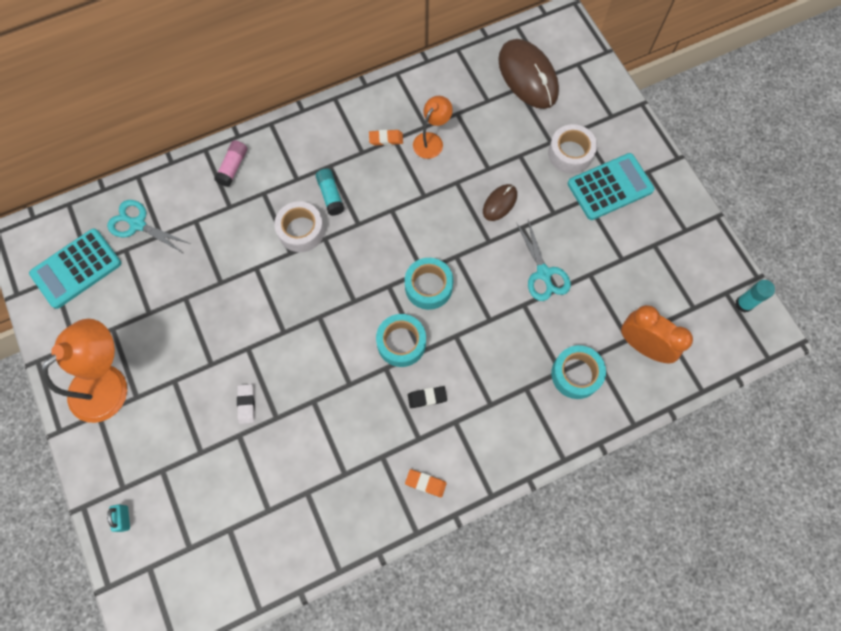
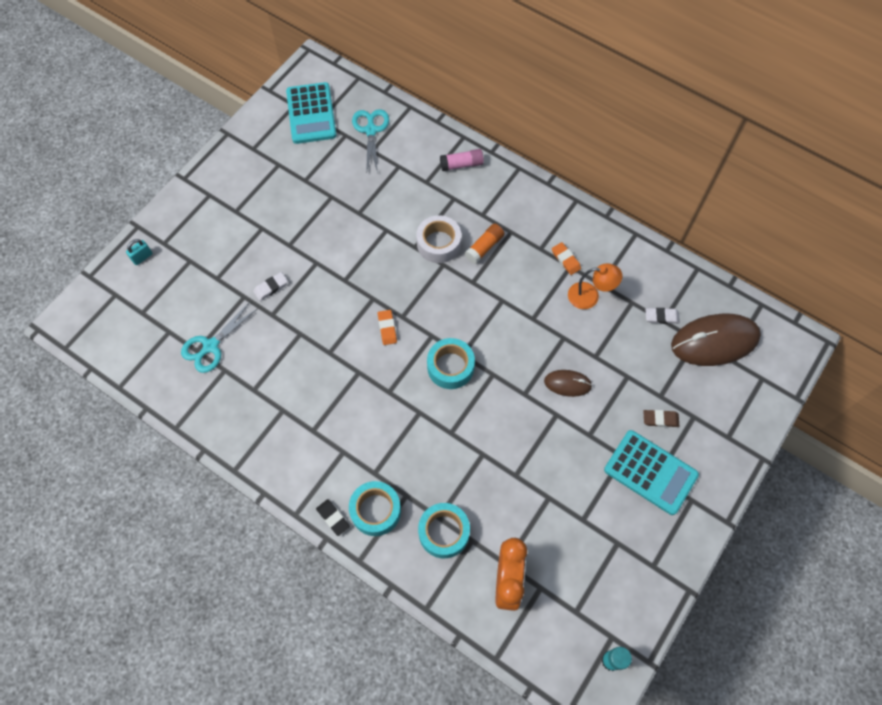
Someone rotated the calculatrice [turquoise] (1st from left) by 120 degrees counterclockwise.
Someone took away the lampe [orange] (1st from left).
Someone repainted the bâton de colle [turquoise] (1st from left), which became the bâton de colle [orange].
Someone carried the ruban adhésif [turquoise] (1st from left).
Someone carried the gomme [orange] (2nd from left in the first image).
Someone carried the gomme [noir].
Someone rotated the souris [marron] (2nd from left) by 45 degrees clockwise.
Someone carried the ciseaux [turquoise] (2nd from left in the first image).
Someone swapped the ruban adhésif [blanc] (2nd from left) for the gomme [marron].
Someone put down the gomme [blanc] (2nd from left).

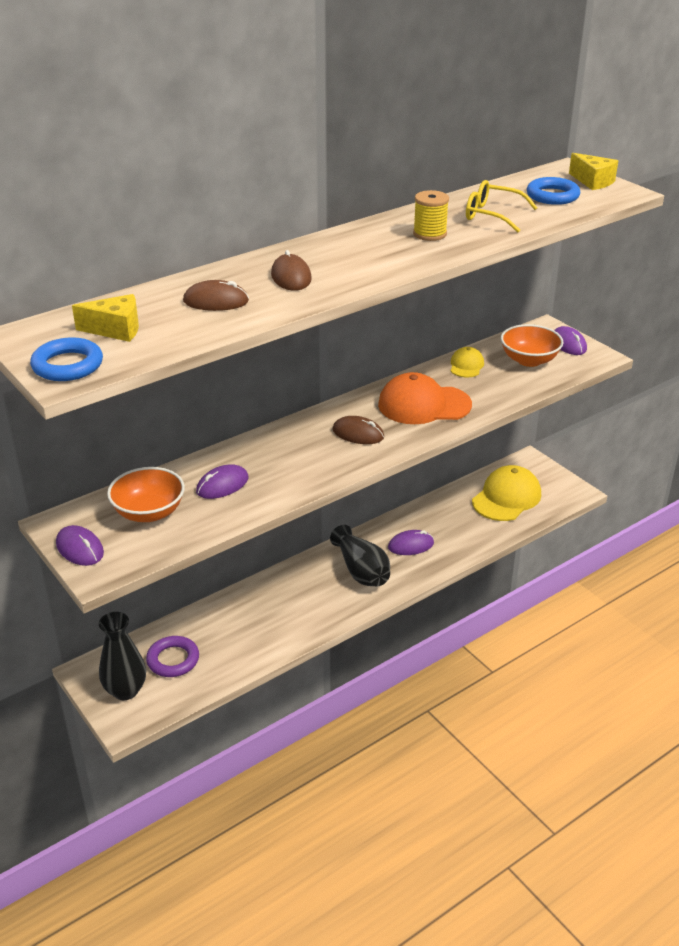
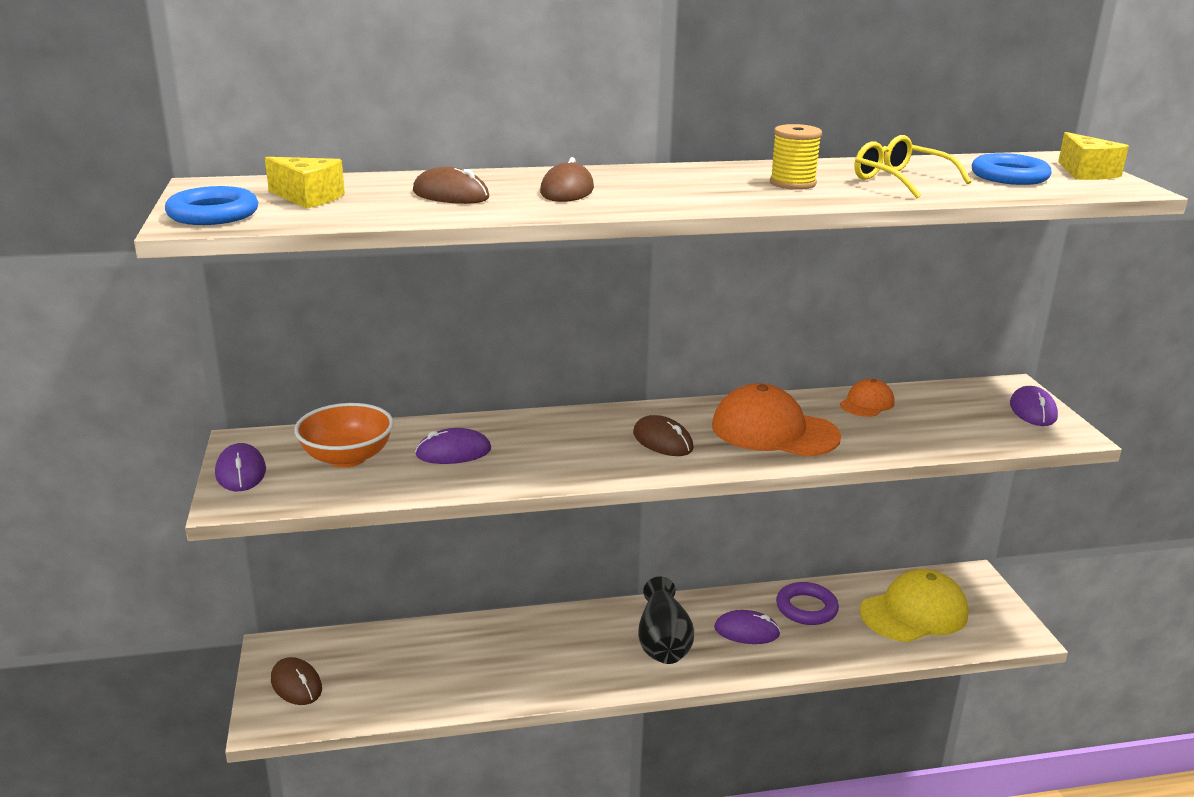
Someone swapped the vase [noir] (1st from left) for the souris [marron] (1st from left).
Someone carried the anneau [violet].
Someone repainted the casquette [jaune] (1st from left), which became the casquette [orange] (2nd from left).
Someone took away the bol [orange] (2nd from left).

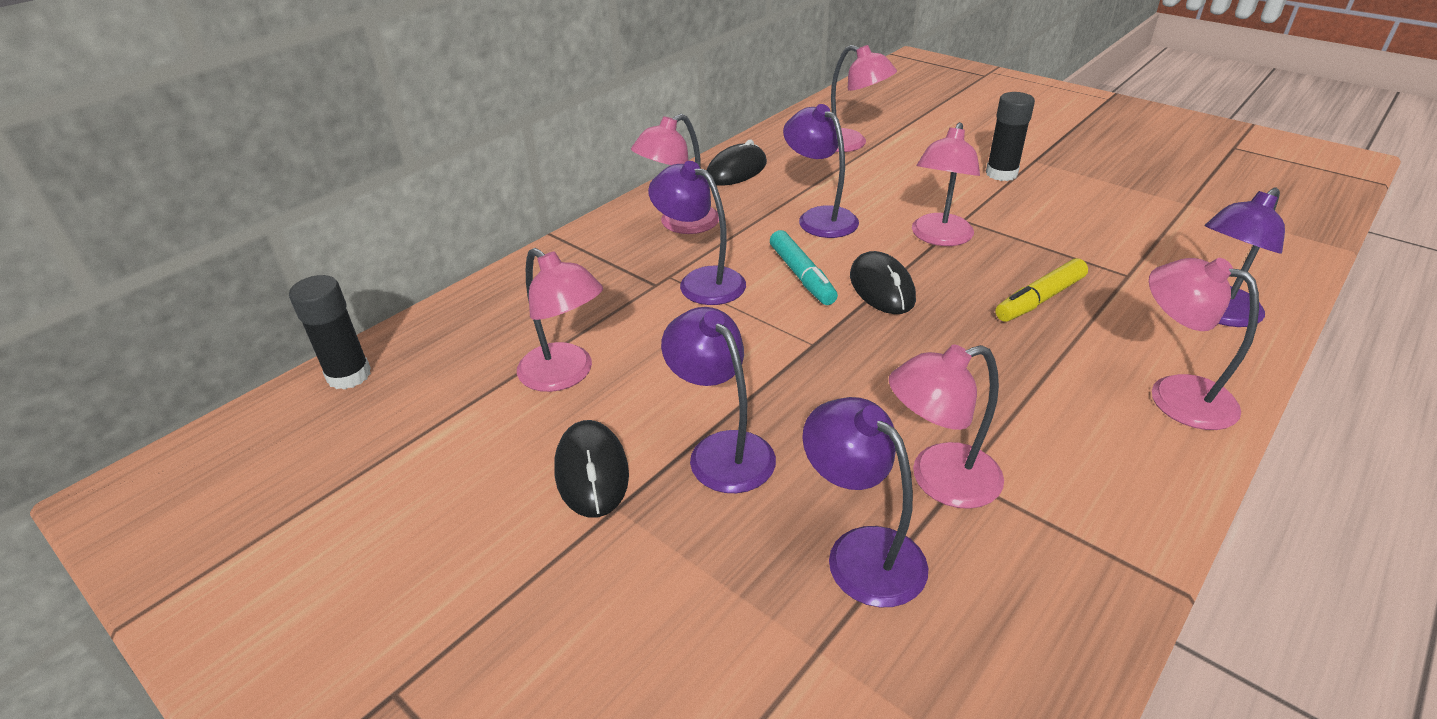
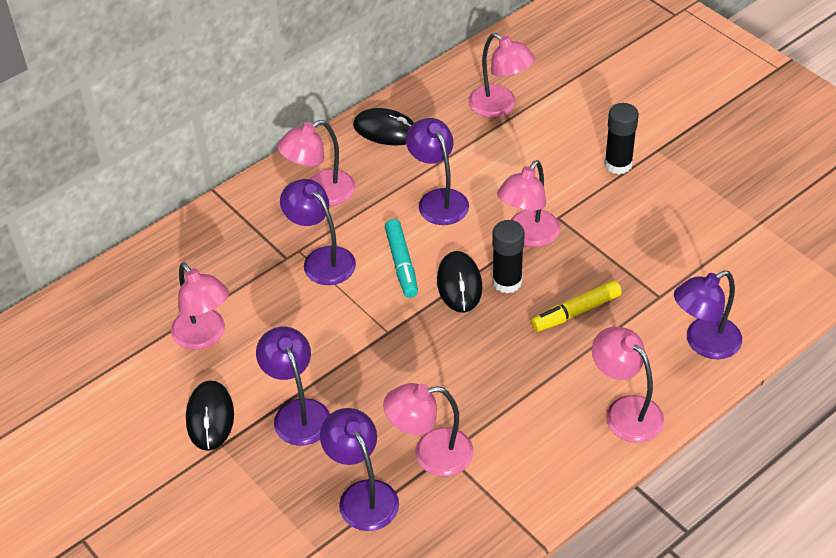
Someone carried the bâton de colle [noir] (1st from left).
Someone rotated the souris [noir] (2nd from left) by 60 degrees clockwise.

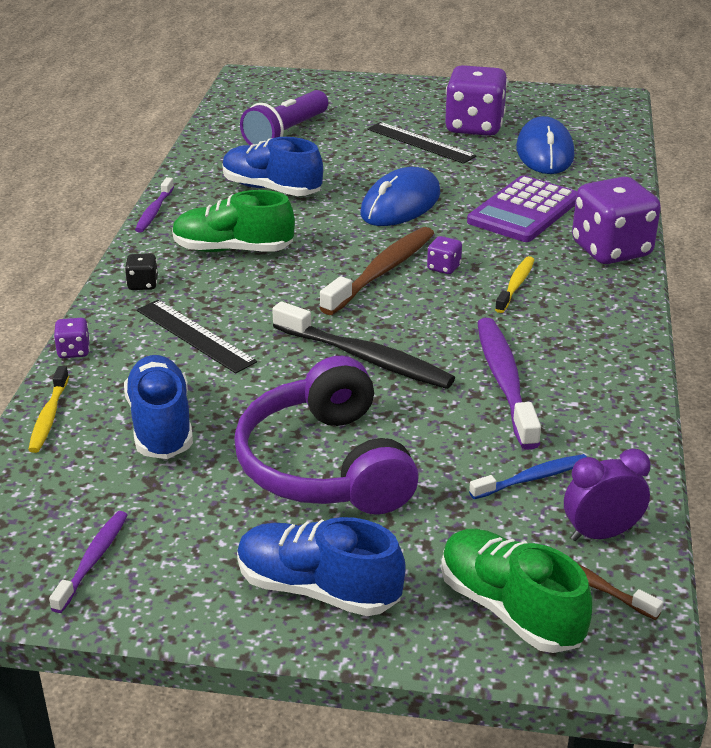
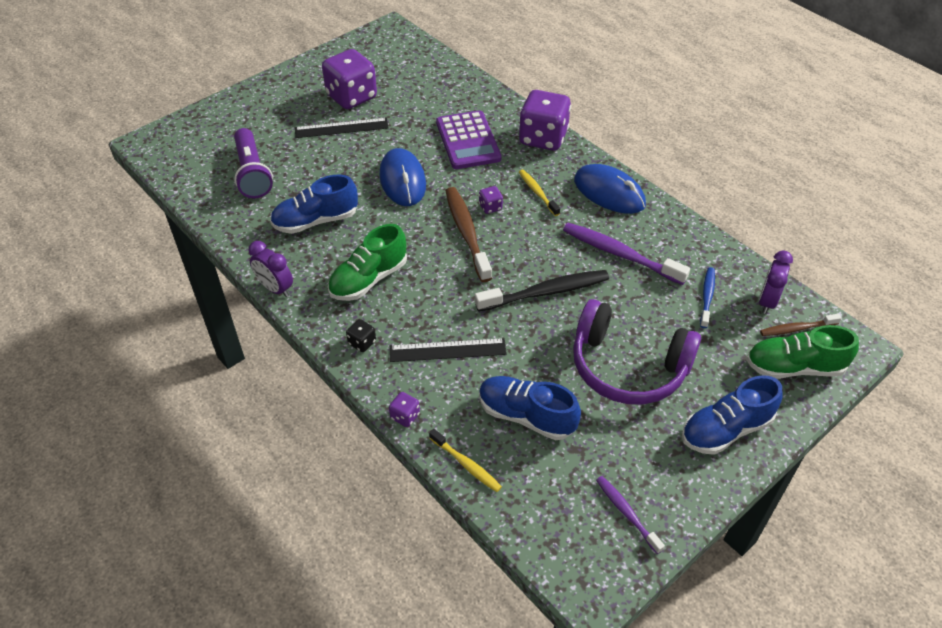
Someone swapped the brosse à dents [violet] (2nd from left) for the réveil [violet] (1st from left).
Someone carried the souris [bleu] (2nd from left).

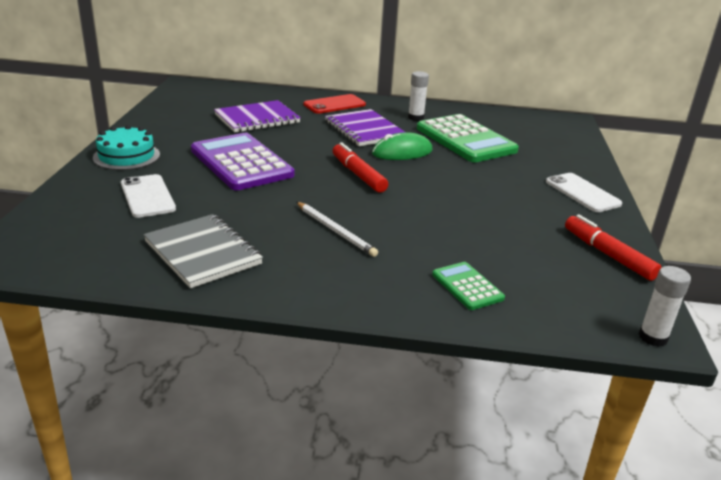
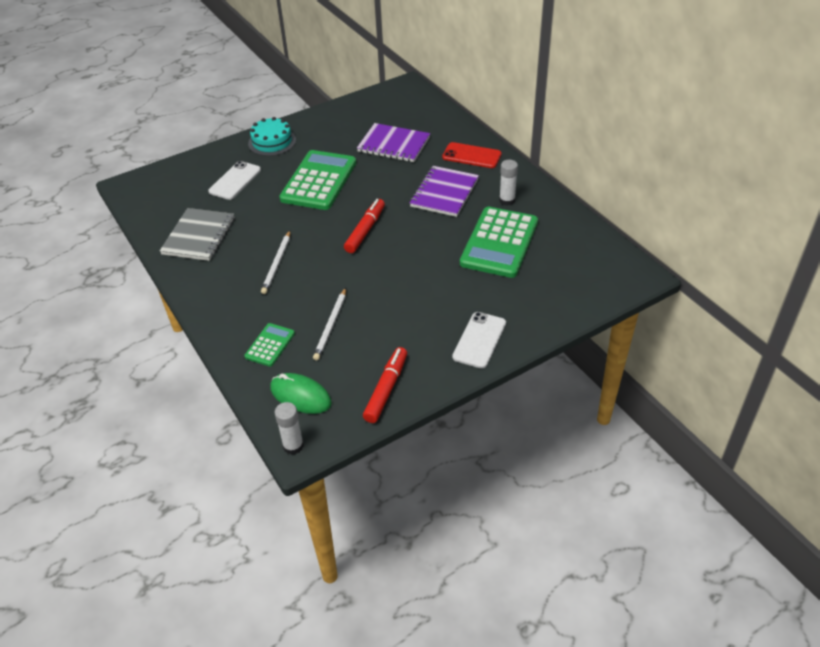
Someone repainted the calculatrice [violet], which became the calculatrice [vert] (2nd from left).
Someone carried the souris [vert].
Someone put down the crayon [blanc] (2nd from left).

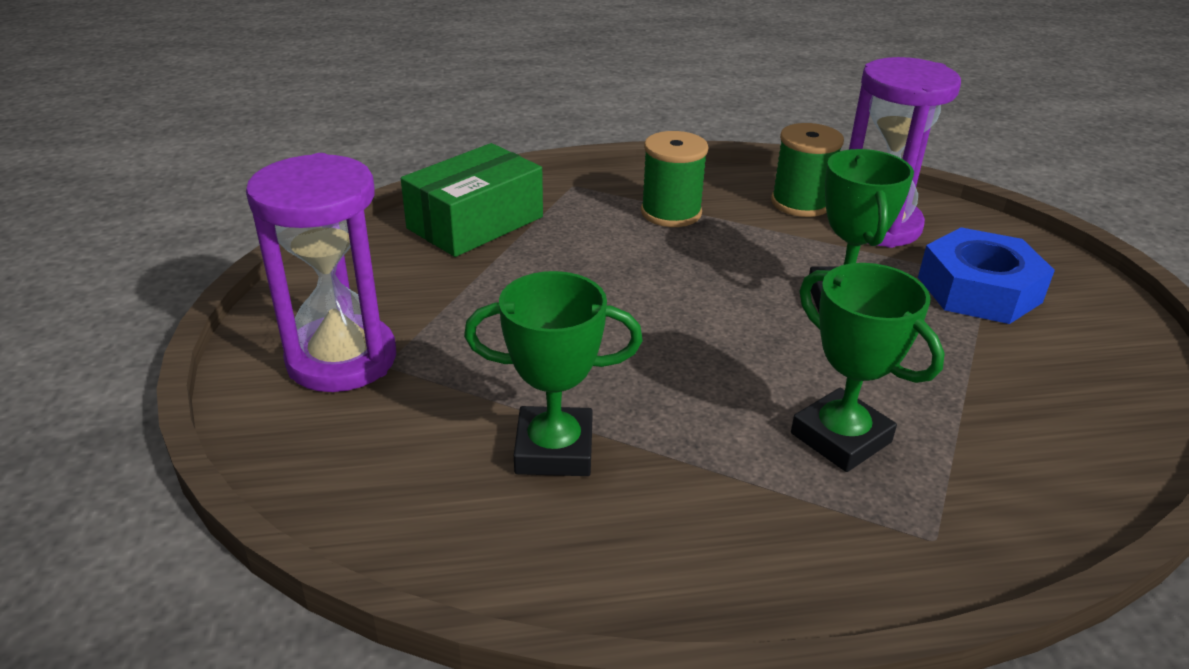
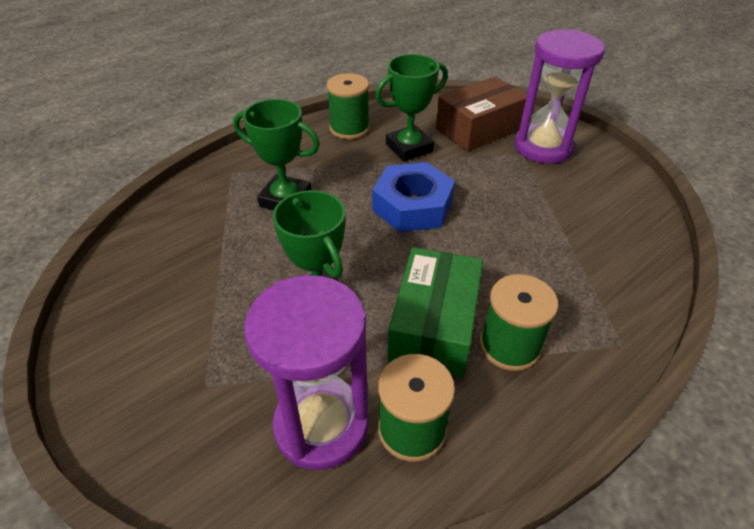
Someone carried the boîte [vert].
Someone carried the écrou [bleu].
Someone put down the bobine [vert] (1st from left).
Someone put down the boîte [marron].

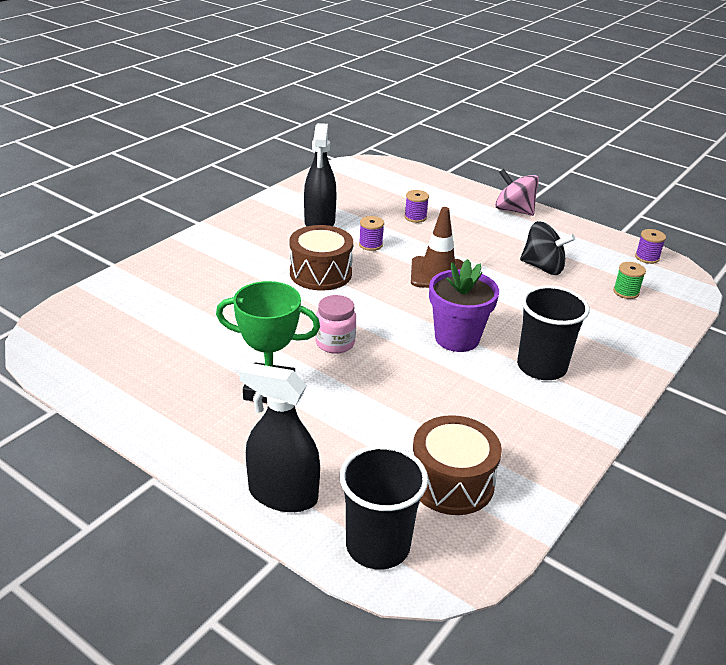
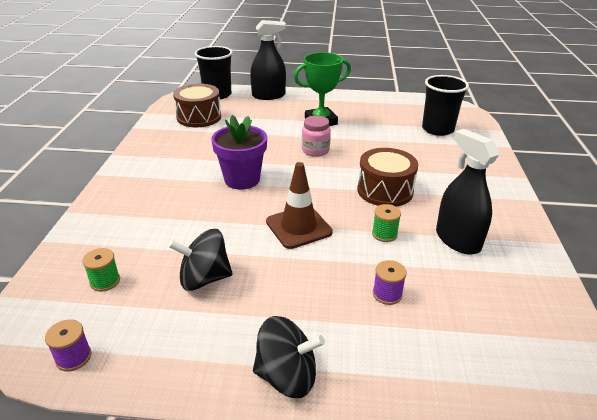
Someone repainted the bobine [violet] (1st from left), which became the bobine [vert] (2nd from left).
Someone repainted the toupie [rose], which became the toupie [noir] (2nd from left).
Someone carried the gobelet [noir] (2nd from left).

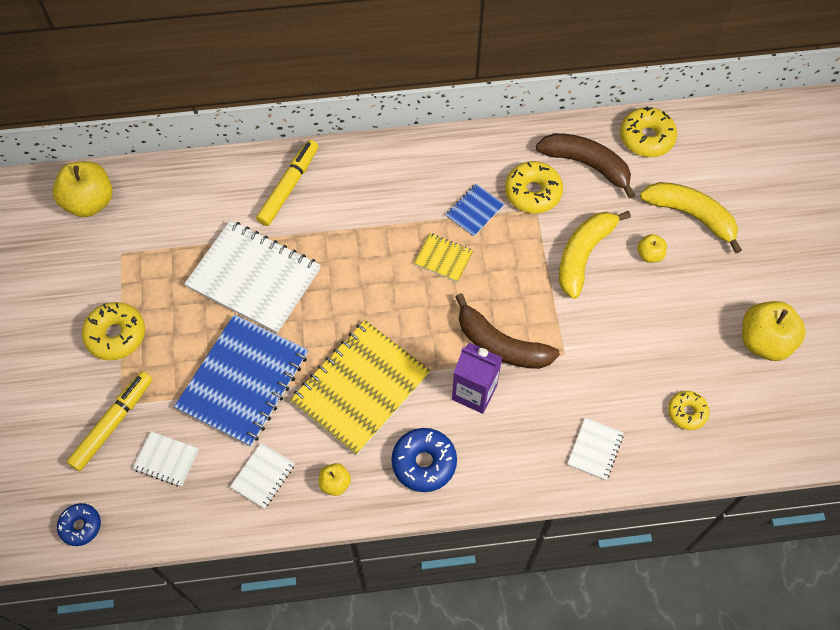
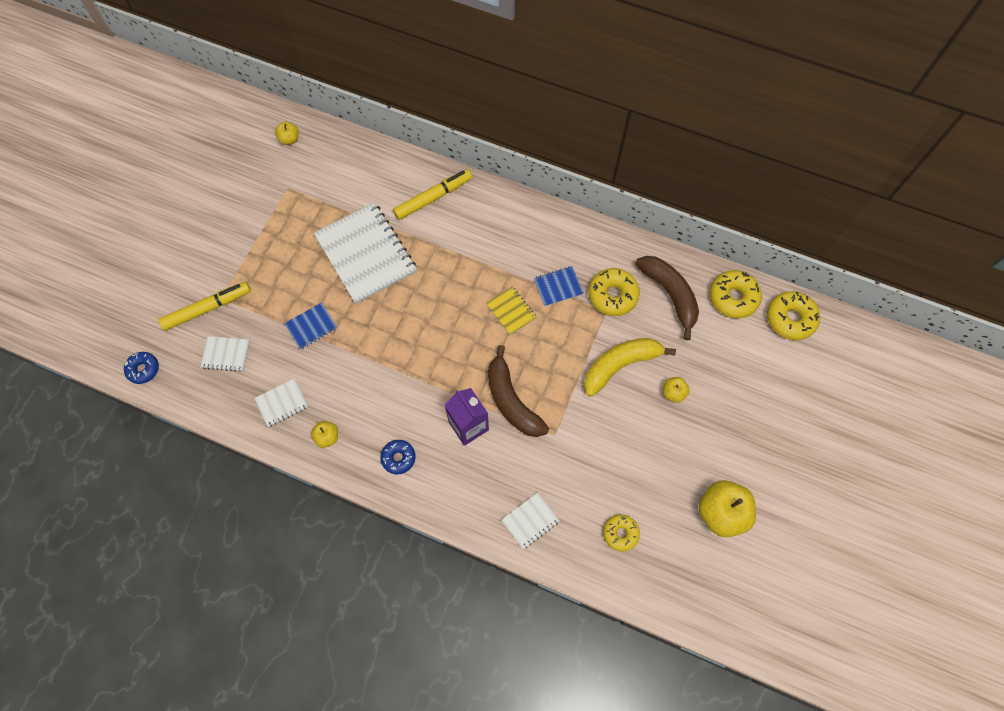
Someone scaled the pomme [jaune] (1st from left) by 0.50.
Someone carried the beignet [jaune] (1st from left in the first image).
Someone rotated the carnet [blanc] (1st from left) by 45 degrees counterclockwise.
Someone scaled the carnet [bleu] (1st from left) by 0.46.
Someone took away the carnet [jaune] (1st from left).
Someone scaled the beignet [bleu] (2nd from left) by 0.64.
Someone took away the banane [jaune] (2nd from left).

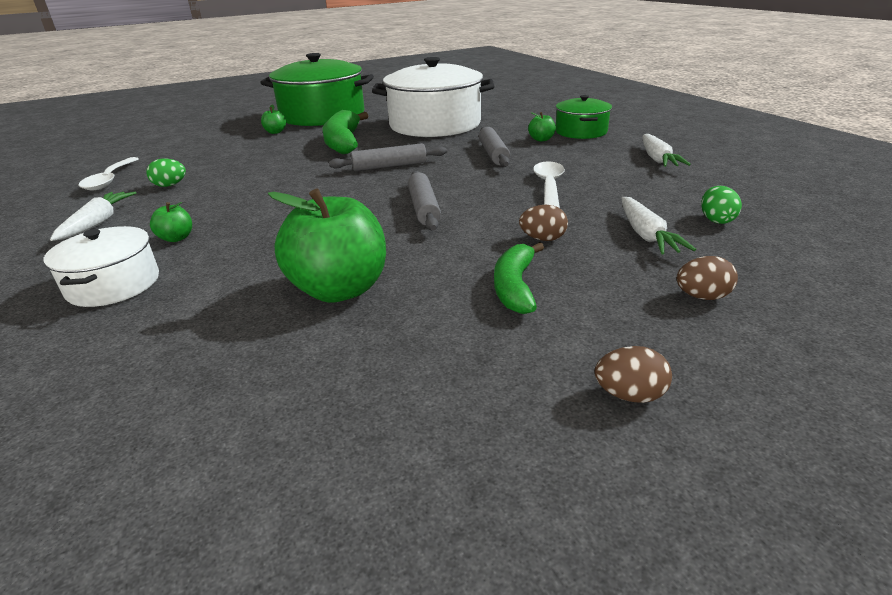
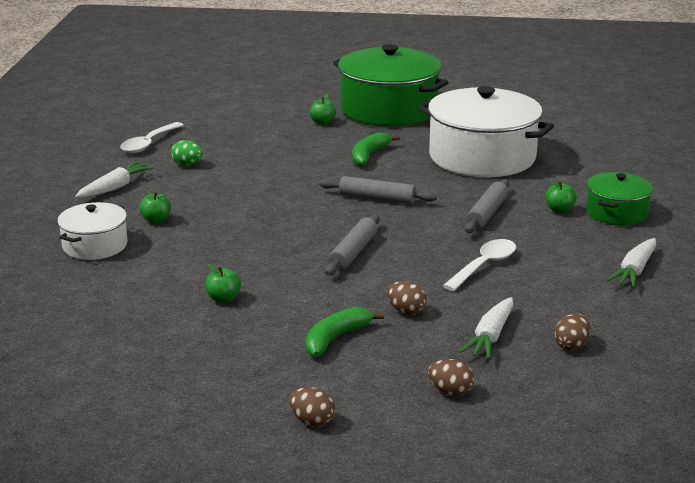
Someone scaled the pomme [vert] (3rd from left in the first image) by 0.44.
Someone scaled the banane [vert] (1st from left in the first image) by 0.65.
Someone repainted the œuf [vert] (2nd from left), which became the œuf [marron] (4th from left).

